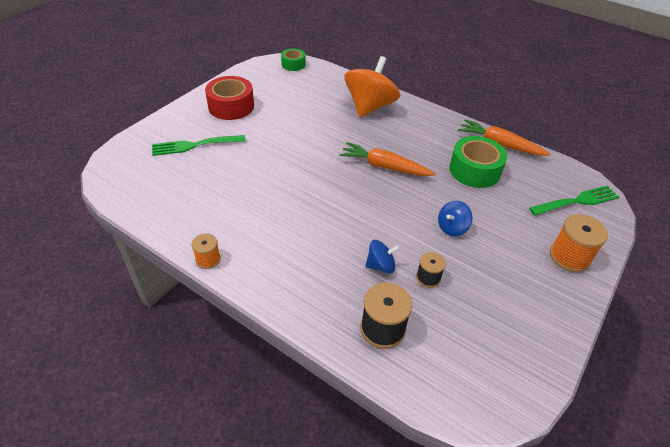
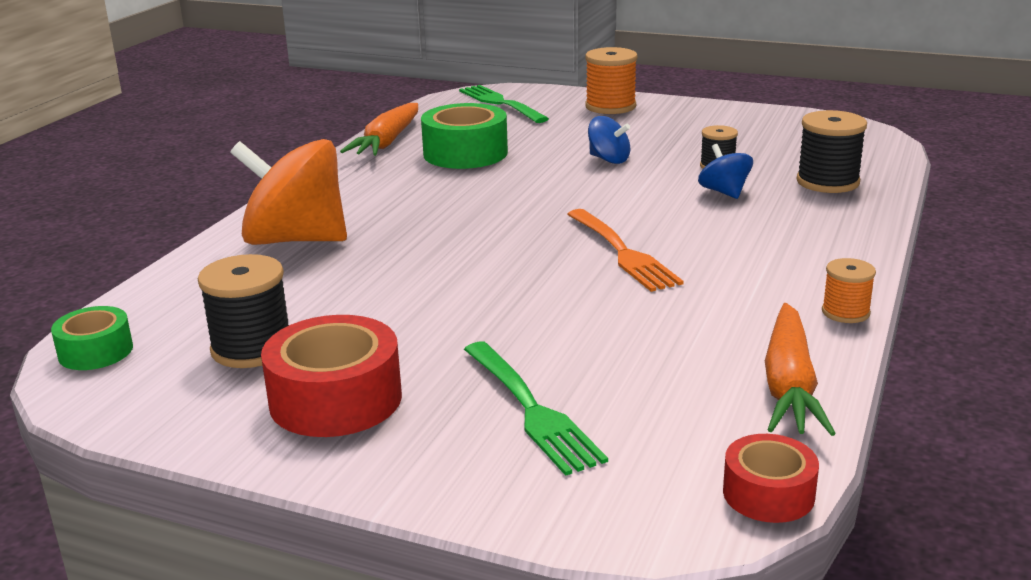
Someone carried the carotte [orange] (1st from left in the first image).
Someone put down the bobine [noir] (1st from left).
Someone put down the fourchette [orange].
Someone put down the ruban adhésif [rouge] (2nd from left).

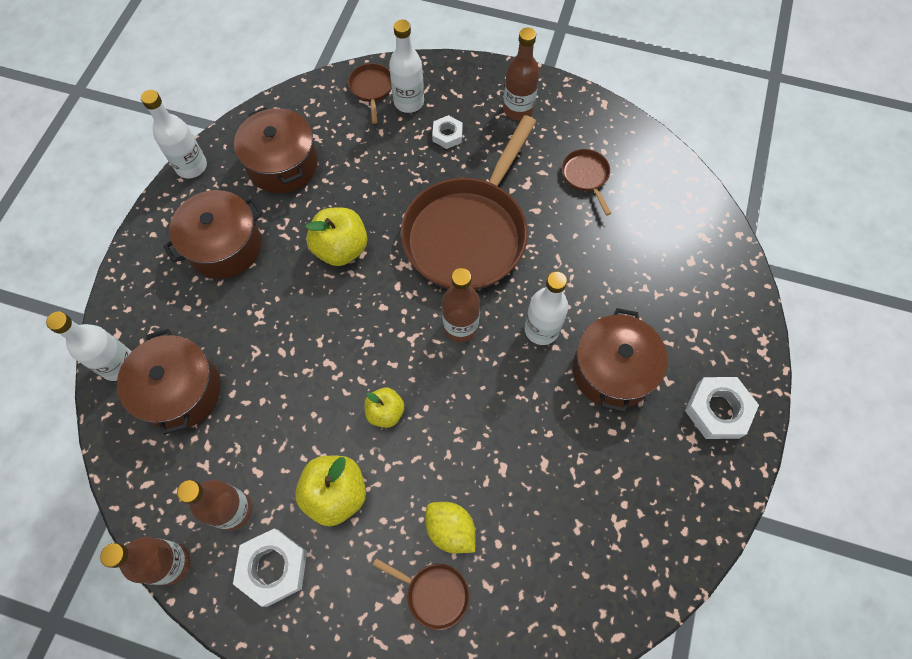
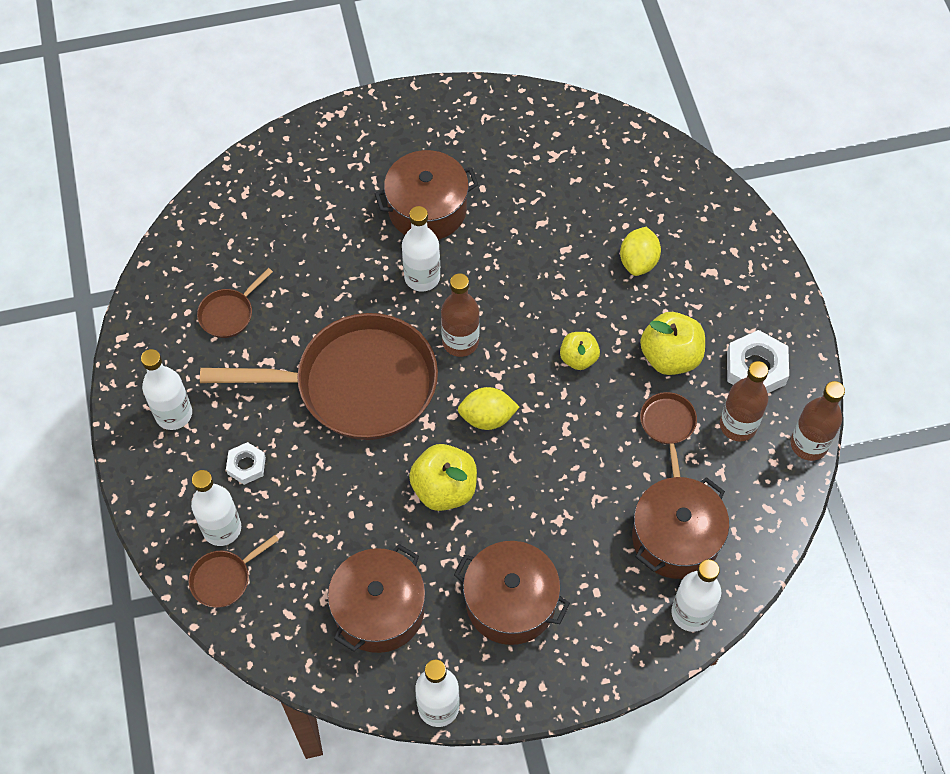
Someone carried the poêle [marron] (2nd from left in the first image).
Someone repainted the bouteille [marron] (4th from left), which became the bouteille [blanc] (1st from left).
Someone took away the écrou [blanc] (3rd from left).
Someone put down the citron [jaune] (1st from left).

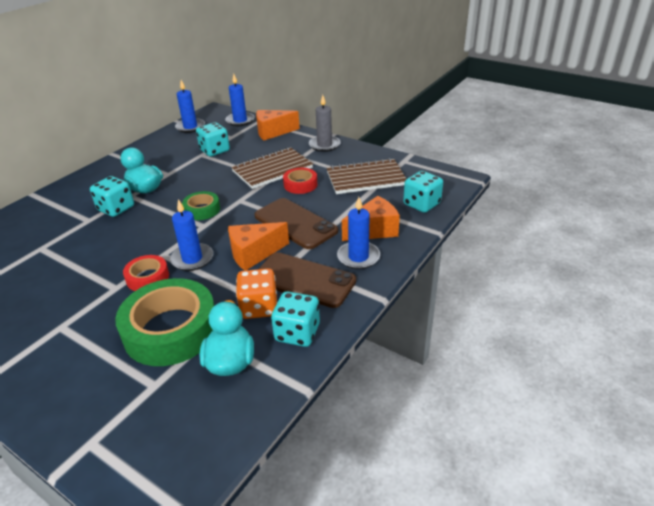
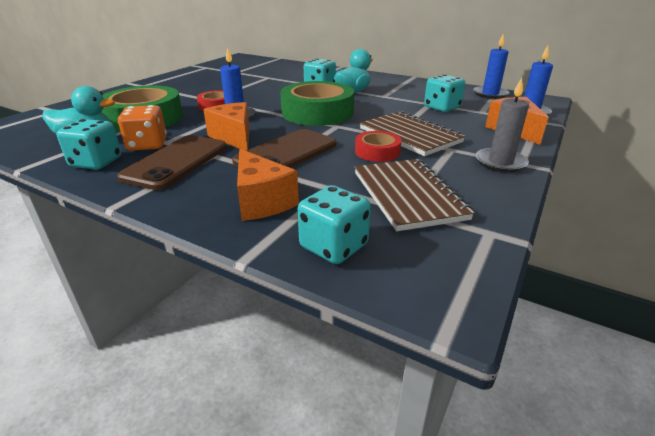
Someone scaled the ruban adhésif [vert] (2nd from left) by 1.98.
Someone took away the bougie [bleu] (4th from left).

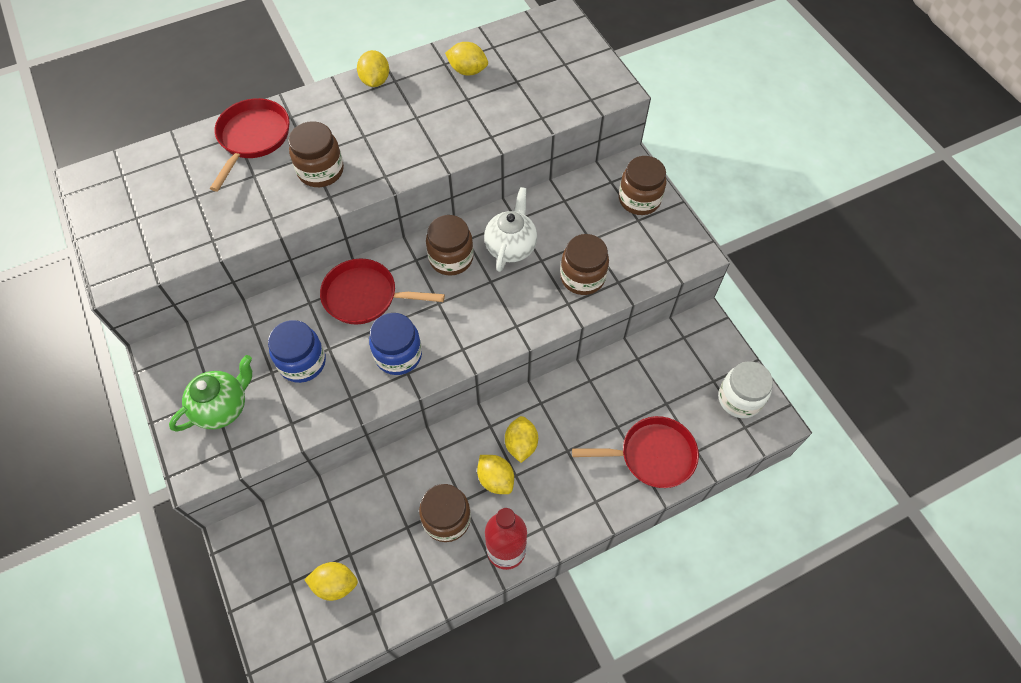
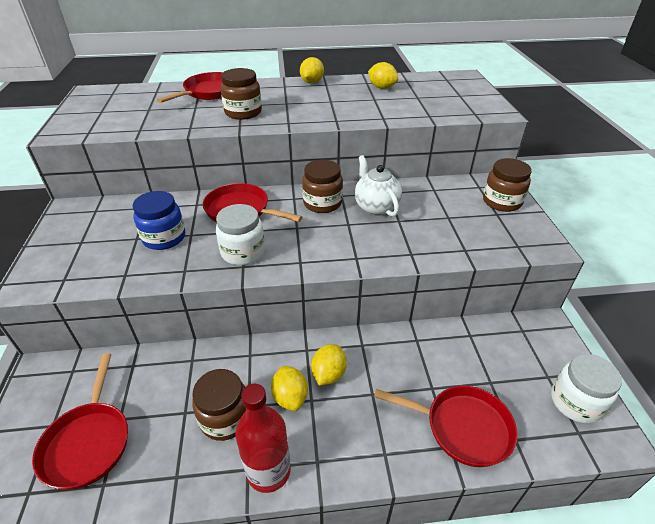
Someone took away the théière [vert].
Someone swapped the citron [jaune] (1st from left) for the poêle [rouge] (1st from left).
Someone repainted the bocal [bleu] (2nd from left), which became the bocal [blanc] (1st from left).
Someone rotated the théière [blanc] by 60 degrees counterclockwise.
Someone took away the bocal [marron] (4th from left).

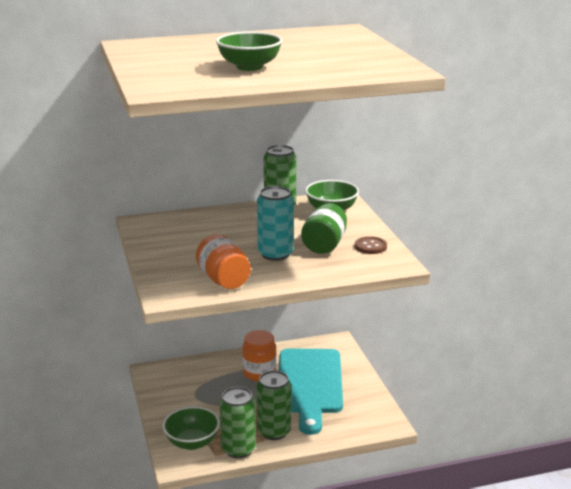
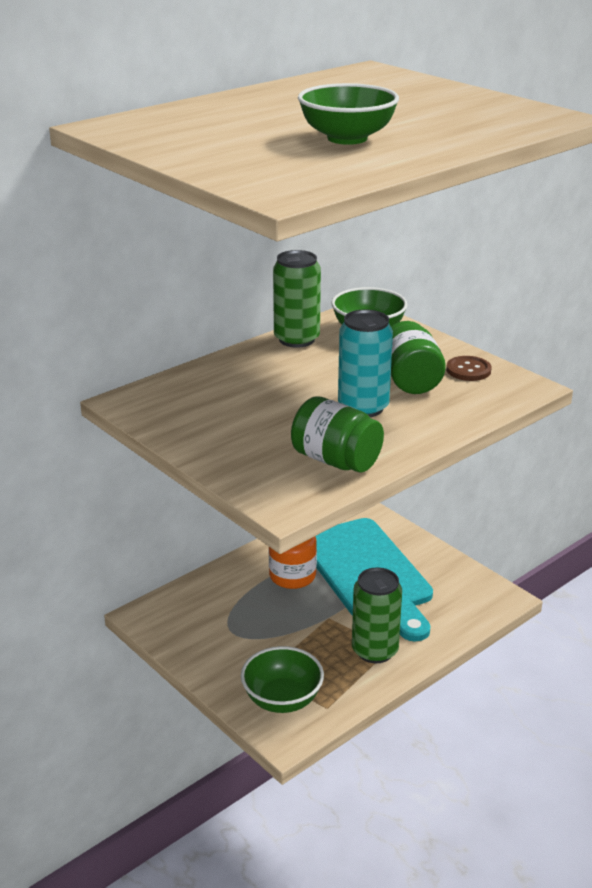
Someone repainted the bocal [orange] (1st from left), which became the bocal [vert] (1st from left).
Someone took away the canette [vert] (1st from left).

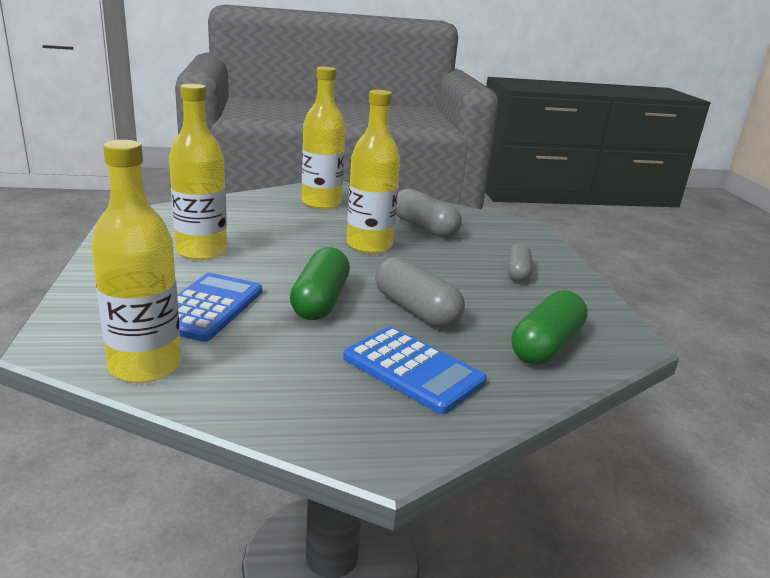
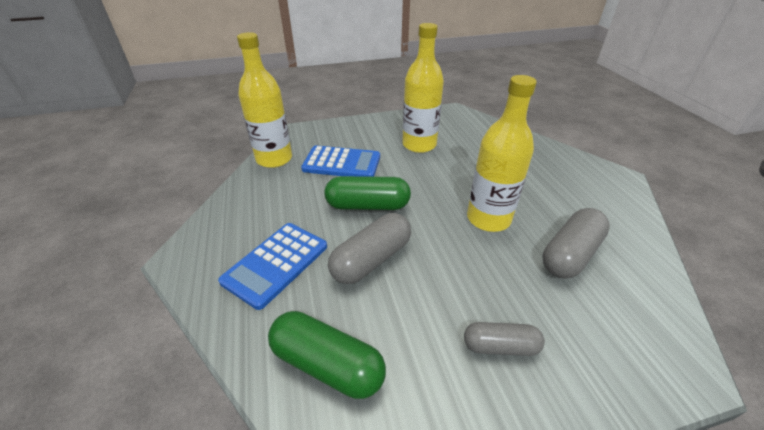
Someone took away the bouteille [jaune] (3rd from left).

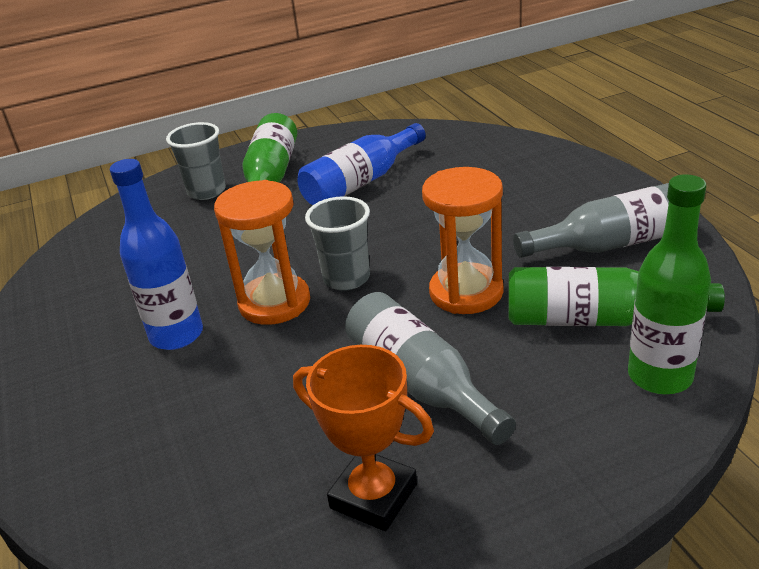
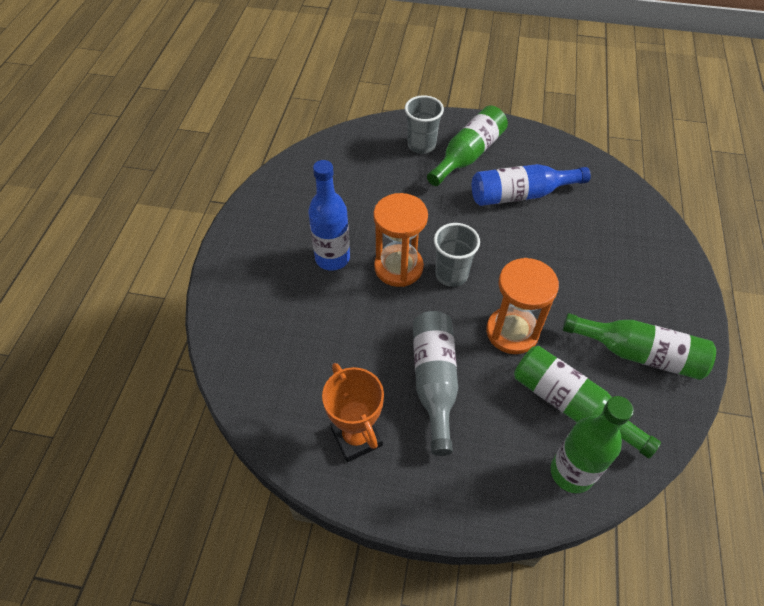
Someone repainted the bouteille [gris] (2nd from left), which became the bouteille [vert] (4th from left).

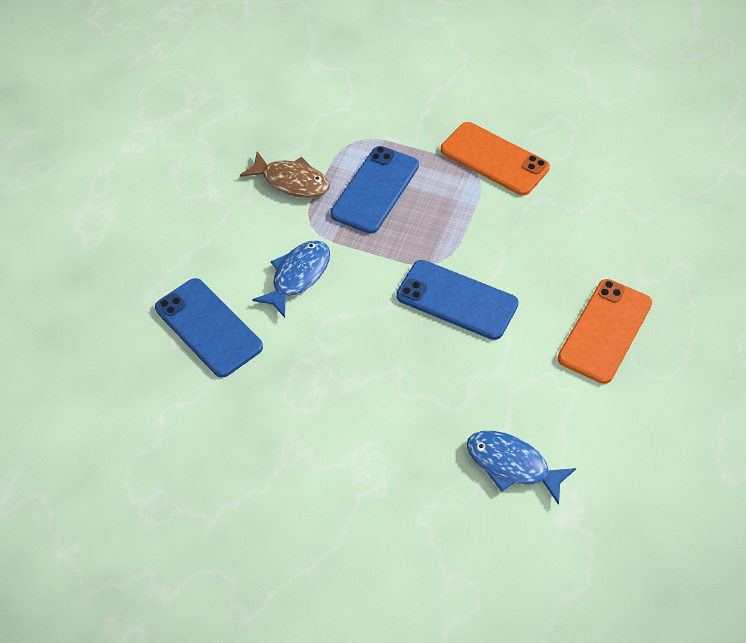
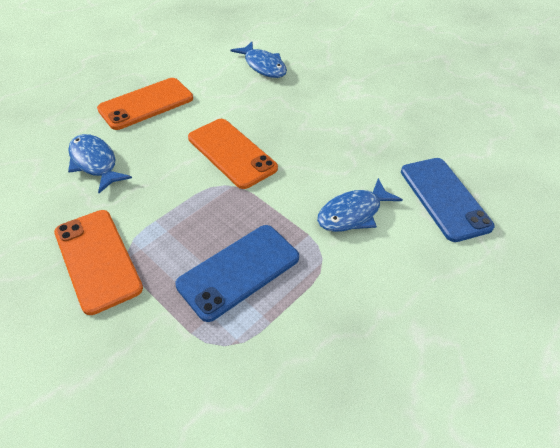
Someone took away the poisson [marron].
Someone repainted the téléphone [bleu] (3rd from left), which became the téléphone [orange] (3rd from left).
Someone put down the poisson [bleu] (1st from left).

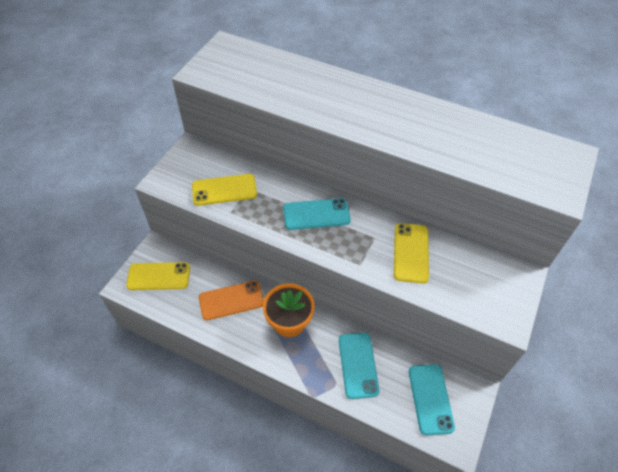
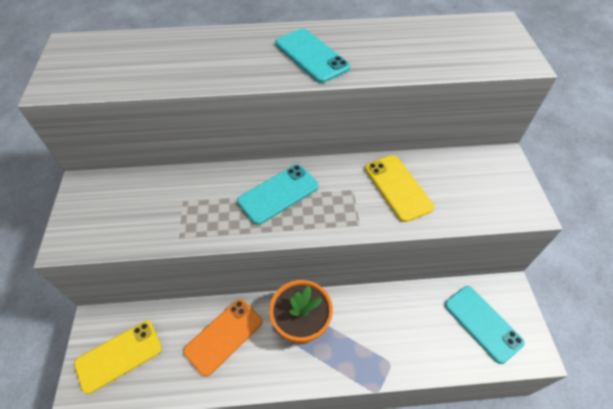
Someone took away the téléphone [jaune] (2nd from left).
Someone carried the téléphone [turquoise] (2nd from left).

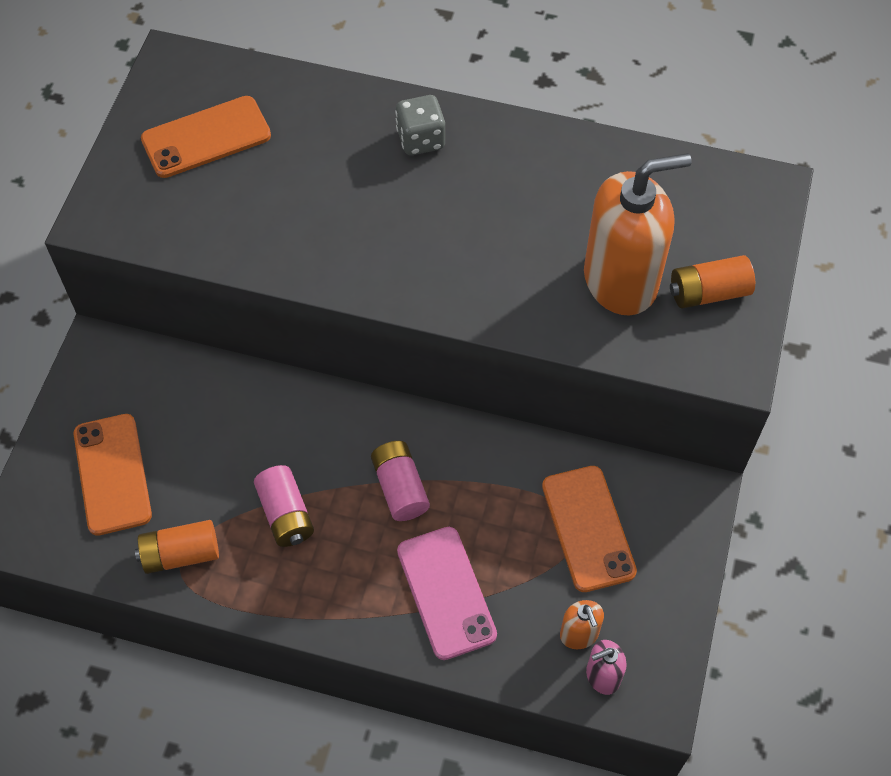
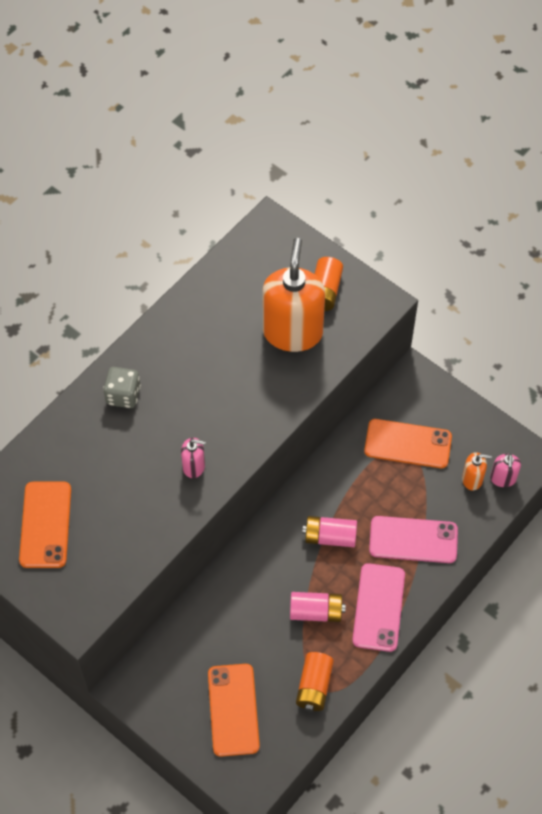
Someone rotated the téléphone [orange] (1st from left in the first image) by 75 degrees clockwise.
Someone put down the distributeur de savon [rose] (1st from left).
Someone put down the téléphone [rose] (1st from left).

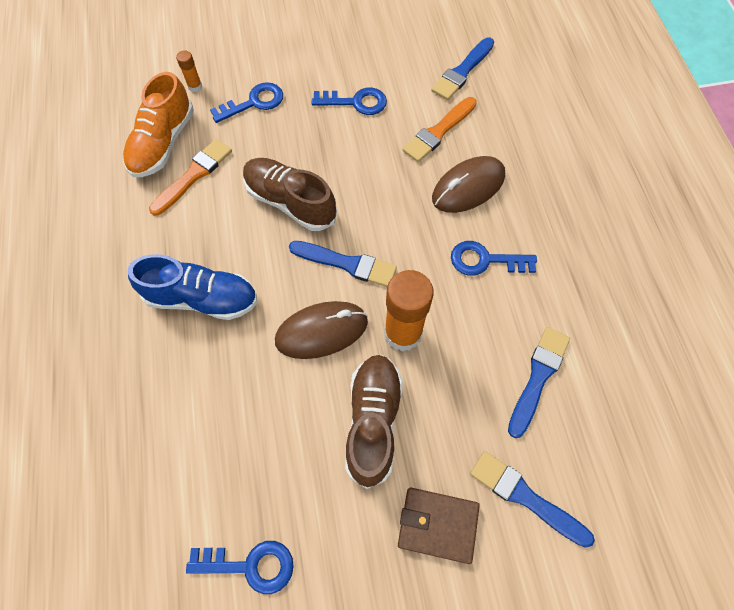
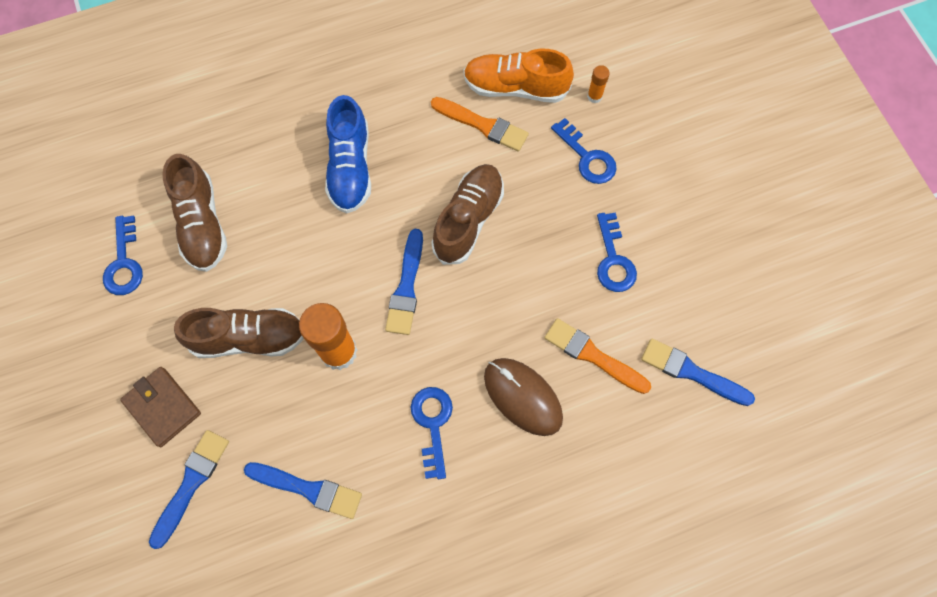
Someone took away the souris [marron] (1st from left).
Someone rotated the portefeuille [marron] by 45 degrees counterclockwise.
Someone put down the chaussure [marron] (1st from left).

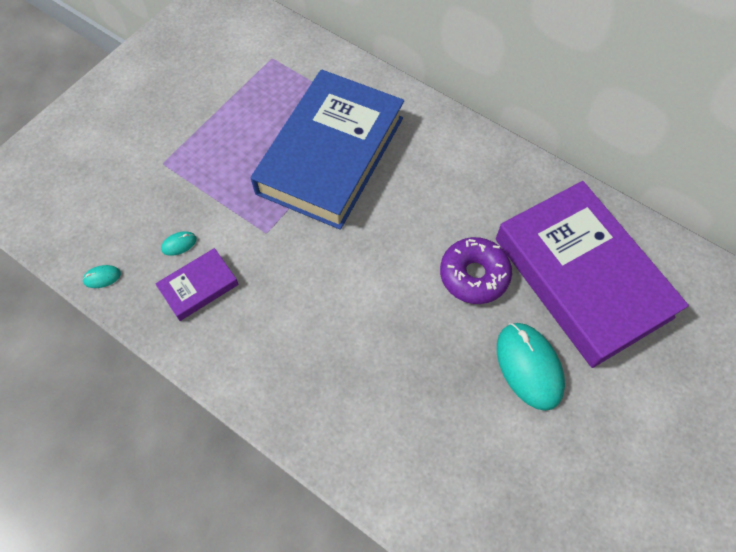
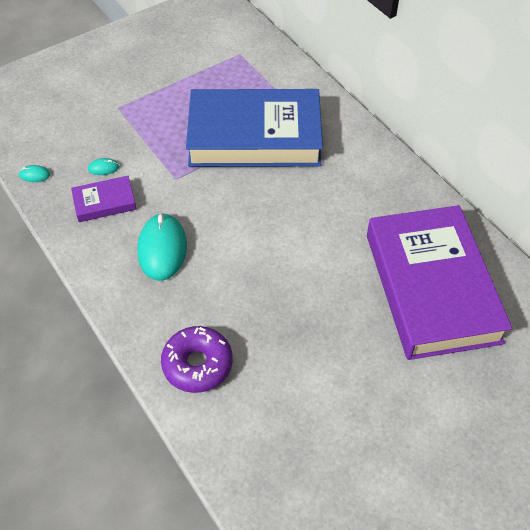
Someone rotated the livre [bleu] by 45 degrees clockwise.
Someone carried the beignet [violet].
Someone carried the souris [turquoise] (3rd from left).

